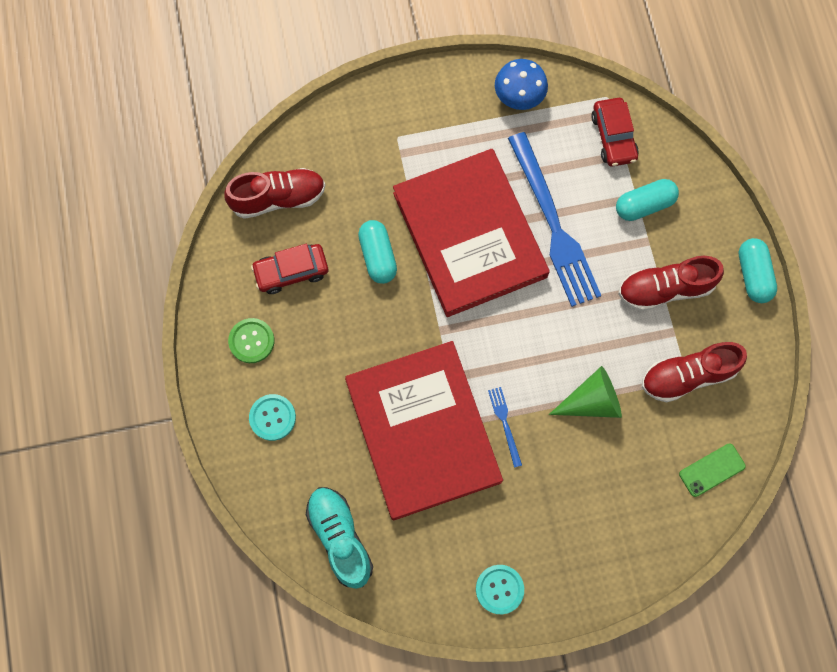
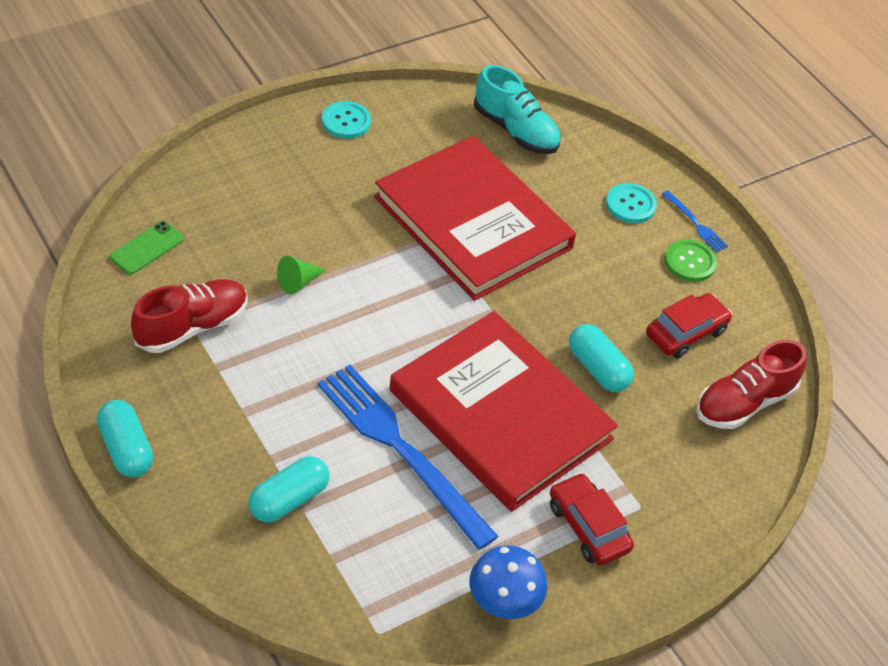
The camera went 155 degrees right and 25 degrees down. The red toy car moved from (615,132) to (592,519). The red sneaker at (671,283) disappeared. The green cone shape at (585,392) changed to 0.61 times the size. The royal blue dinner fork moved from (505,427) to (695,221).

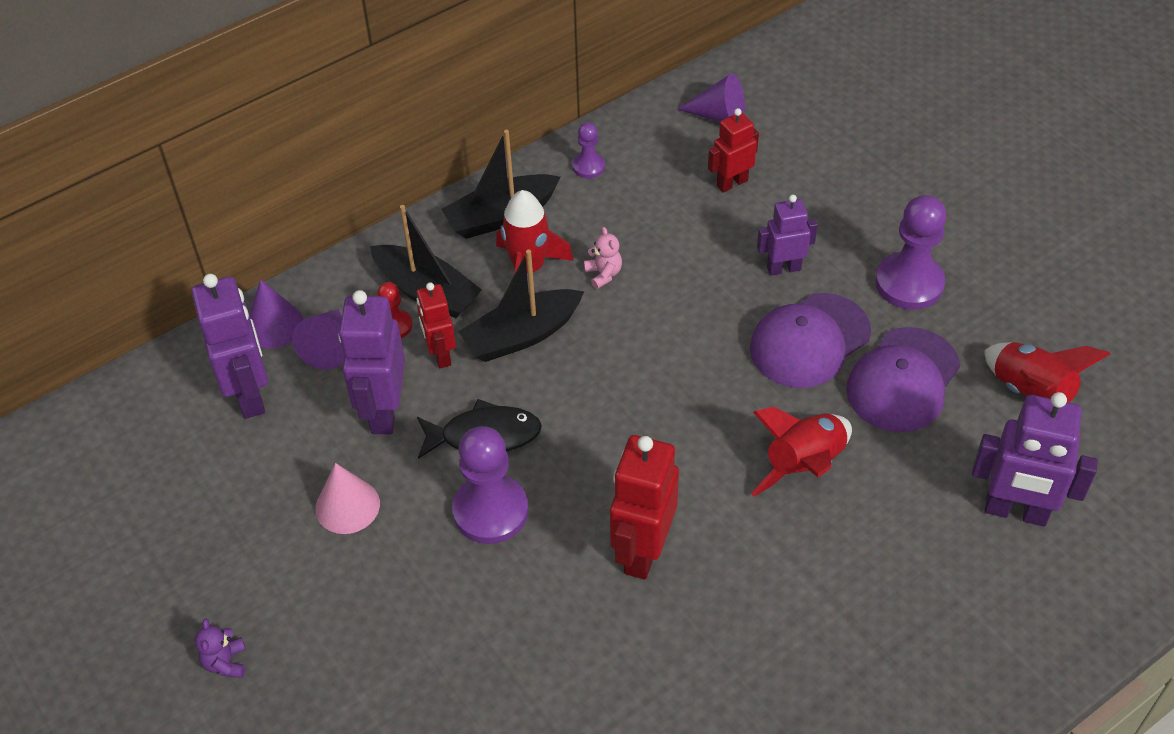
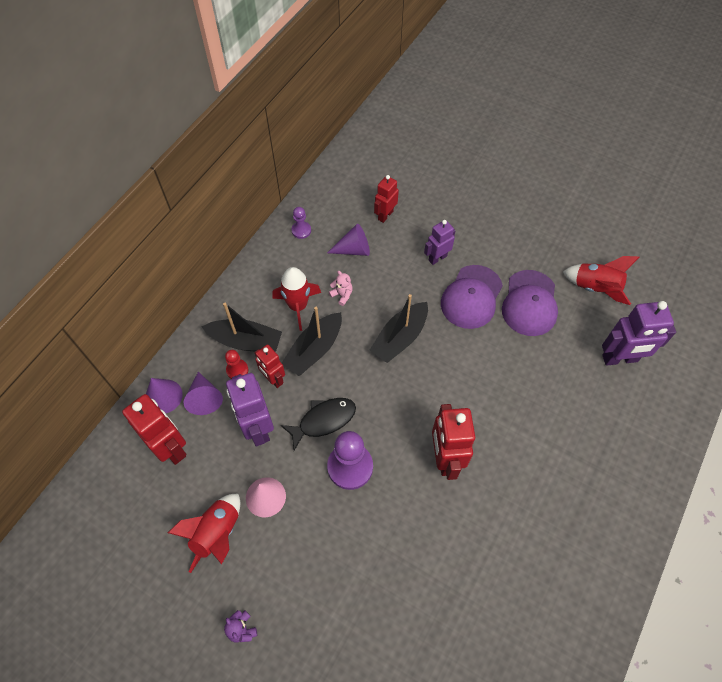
The camera went 25 degrees left and 10 degrees up. The royal purple cone shape moved from (711,98) to (348,240). The black boat moved from (500,184) to (399,328). The royal purple game pawn at (910,252) disappeared. The royal purple robot figure at (229,346) became the red robot figure at (154,429). The red spaceship moved from (801,451) to (204,533).

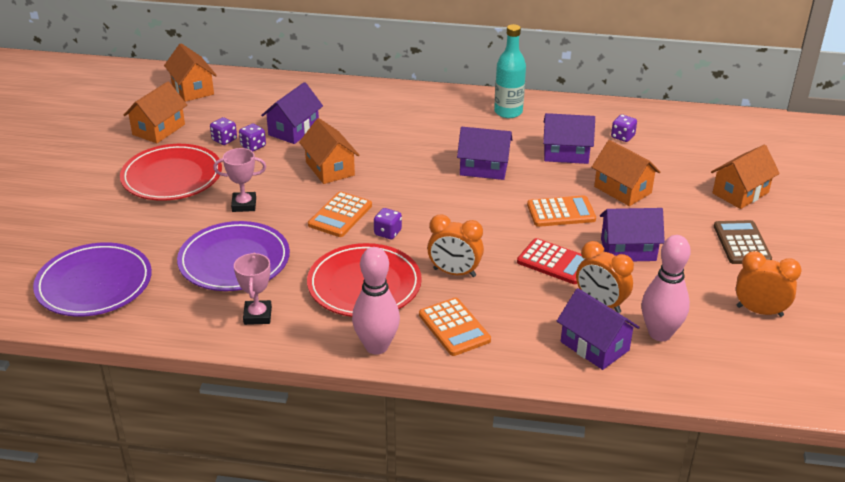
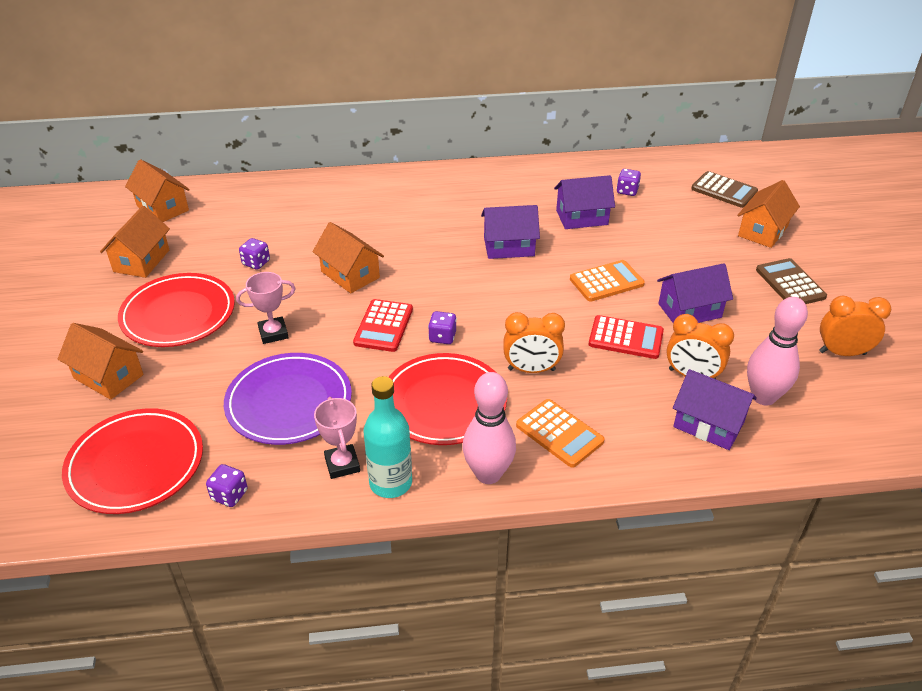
The camera went 15 degrees left and 5 degrees up. The aqua drink bottle moved from (510,71) to (387,437). The royal purple house at (292,113) disappeared. The royal purple die moved from (223,131) to (227,485). The orange house moved from (626,173) to (101,361). The orange calculator at (340,214) became the red calculator at (383,325). The royal purple plate at (92,279) became the red plate at (132,461). The russet calculator at (724,189) appeared.

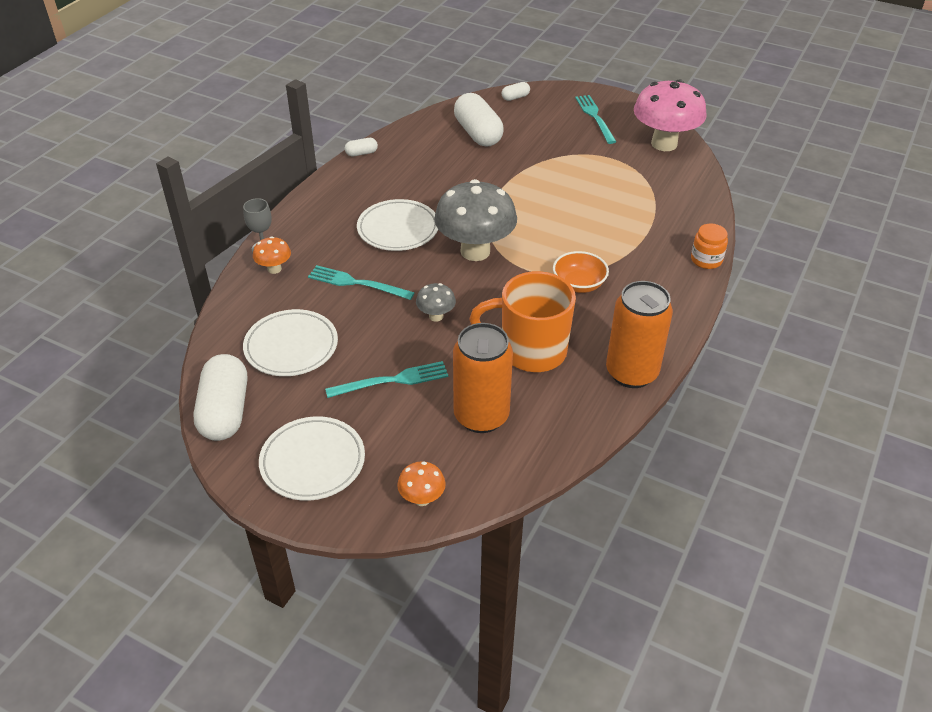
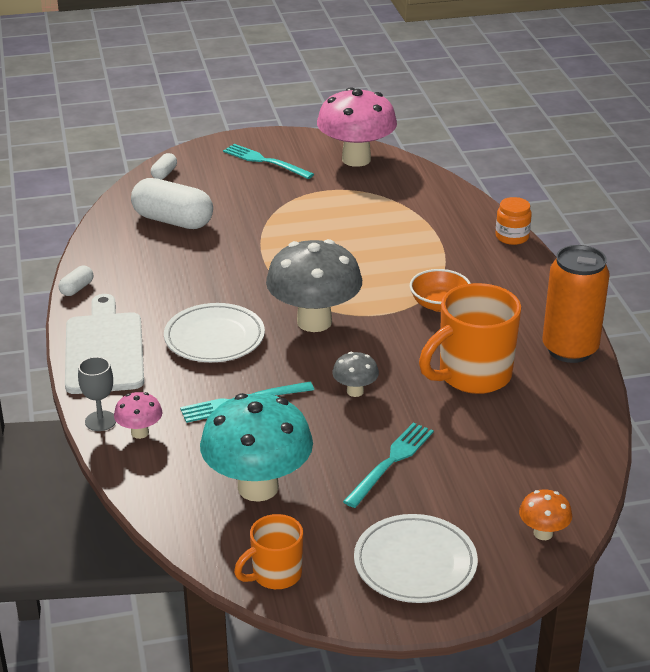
The camera went 40 degrees left and 10 degrees down. The orange fungus at (272,255) became the rose-pink fungus at (138,415). The white plate at (290,342) was replaced by the aqua fungus at (256,447). The orange soda can at (483,378) disappeared. The white capsule at (220,397) was replaced by the orange tea mug at (268,551). The white chopping board at (104,344) appeared.

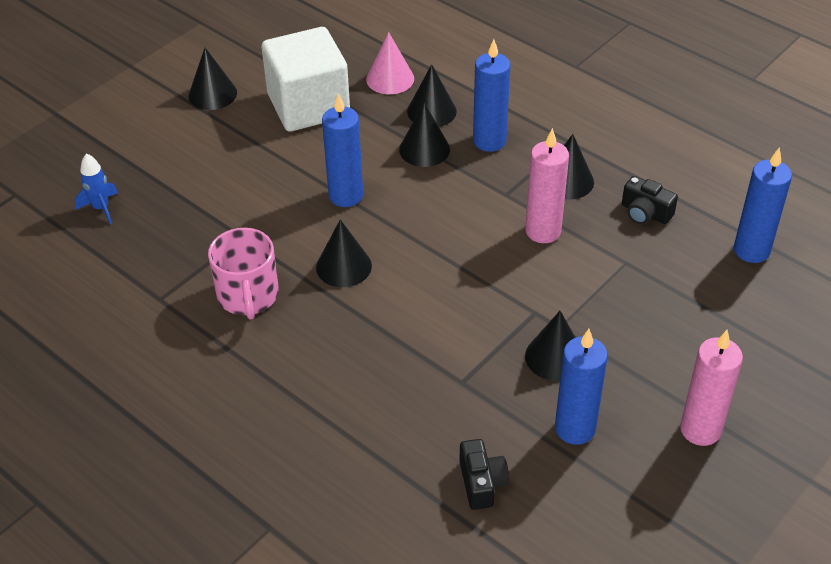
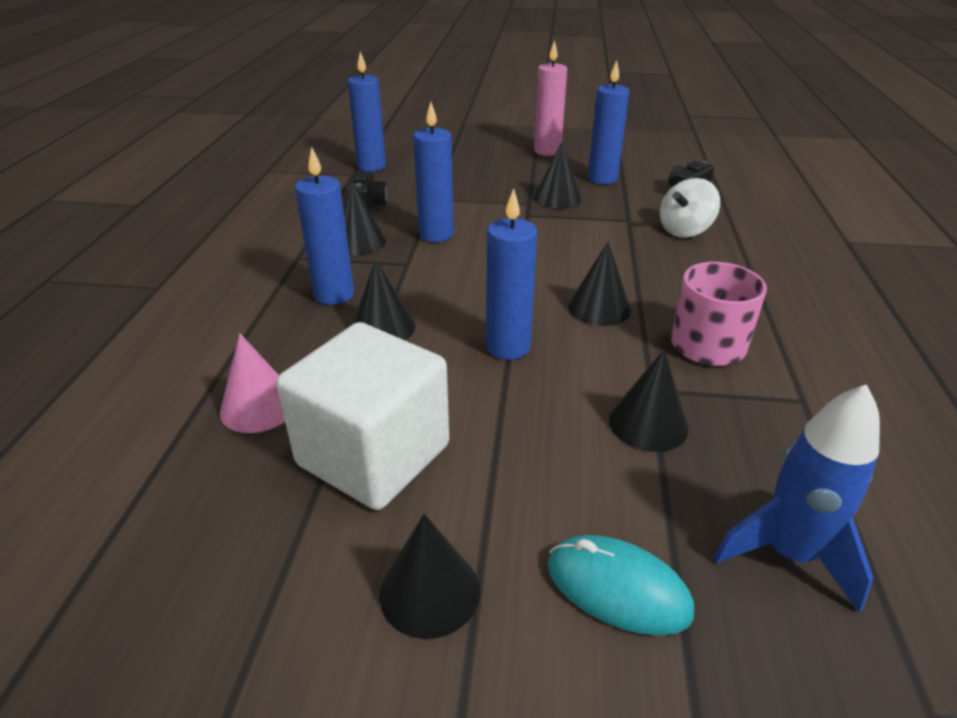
The camera went 125 degrees left and 10 degrees down. The black cone shape moved from (432,95) to (649,401). The rose-pink wax candle at (547,185) became the royal blue wax candle at (433,171). The royal blue spaceship at (96,188) changed to 1.67 times the size. The white spinning top at (690,207) appeared. The aqua computer mouse at (621,585) appeared.

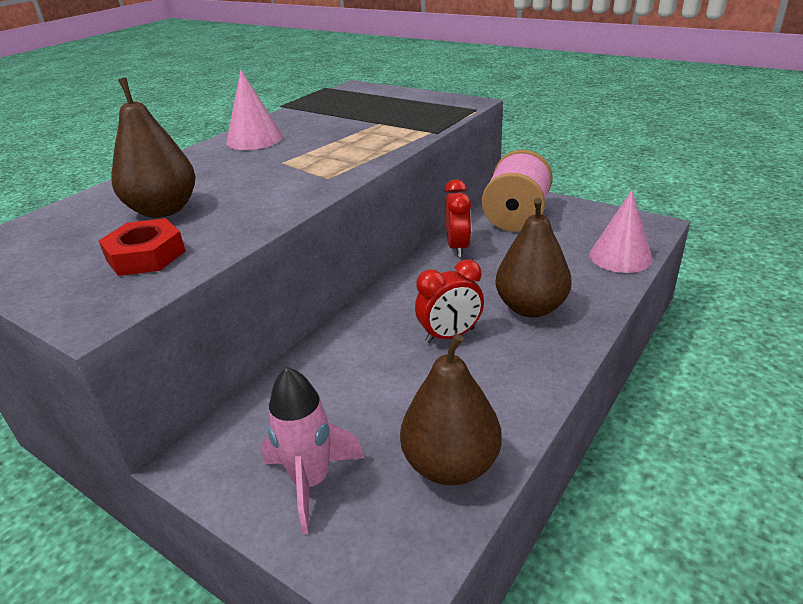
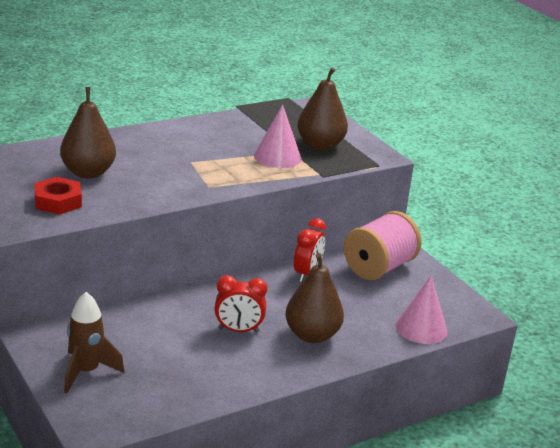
The camera went 20 degrees right and 5 degrees down. The rose-pink cone shape moved from (254,110) to (277,136). The russet pear moved from (451,409) to (322,109). The rose-pink spaceship at (312,450) became the russet spaceship at (94,342).

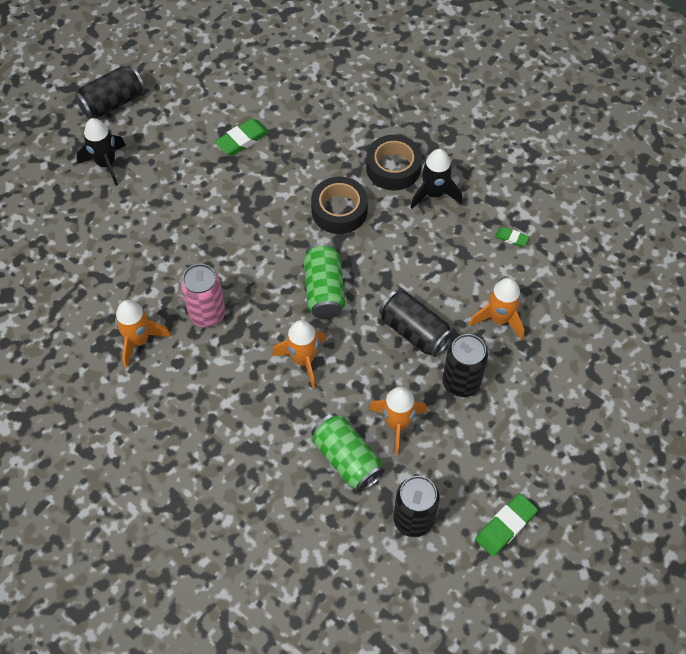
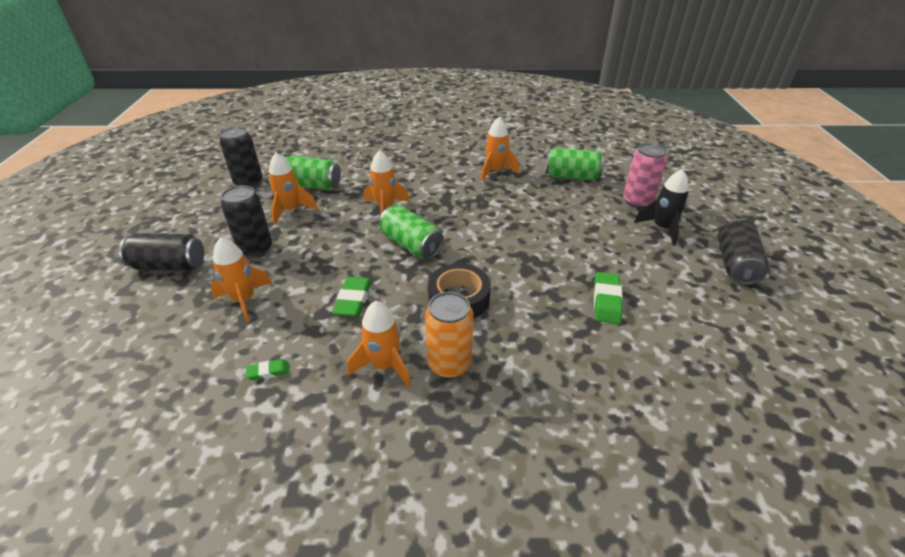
The camera went 140 degrees right and 20 degrees down. The black sticky tape at (394,162) was replaced by the orange soda can at (449,335). The black spaceship at (436,179) became the orange spaceship at (379,344). The rose-pink soda can moved from (203,295) to (645,175). The black soda can moved from (416,323) to (161,252). The green eraser moved from (506,524) to (352,297). The green soda can at (574,164) appeared.

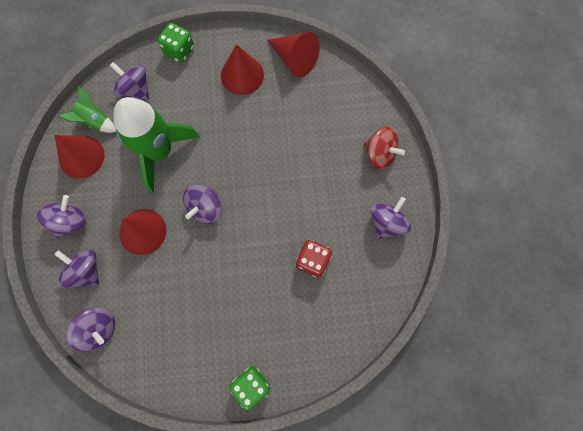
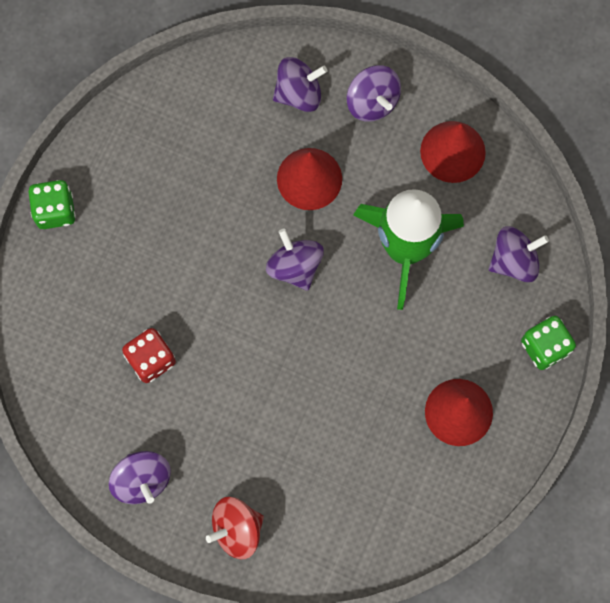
The camera went 120 degrees right and 0 degrees up. The red cone shape at (294,55) disappeared. The green spaceship at (87,109) disappeared. The royal purple spinning top at (90,330) disappeared.

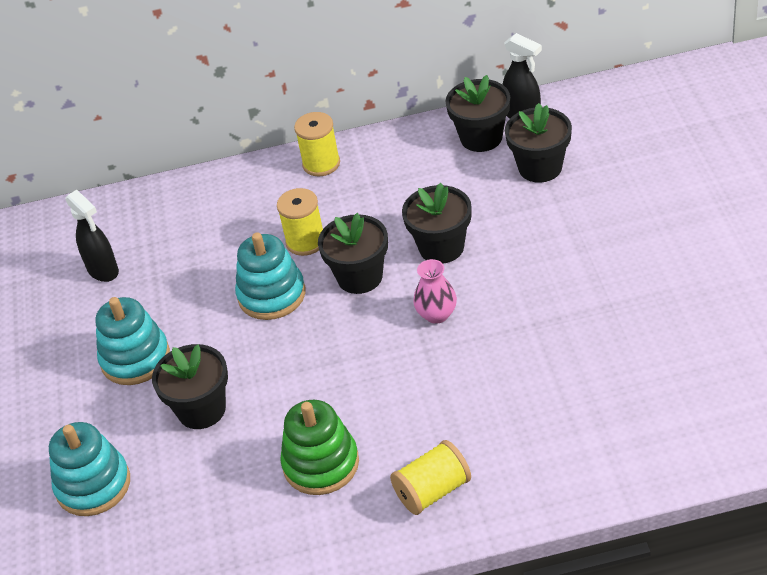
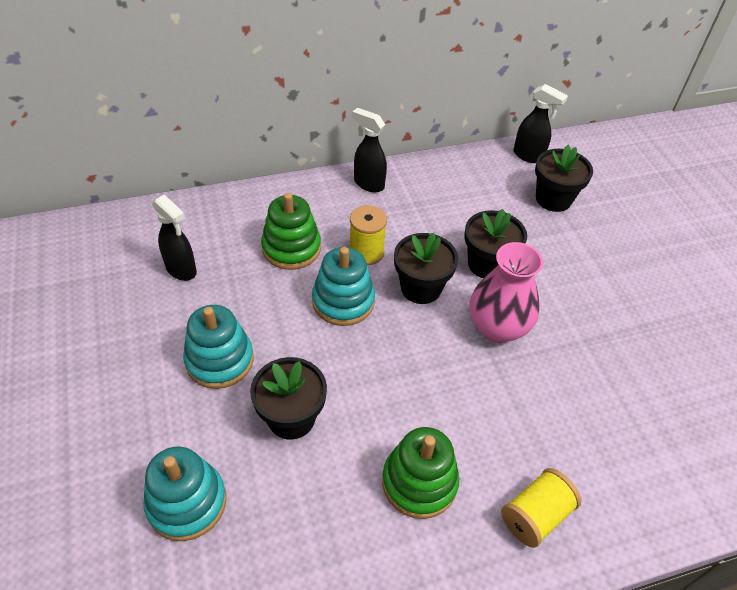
The camera went 15 degrees left and 5 degrees up. The black potted plant at (477,113) disappeared. The bright yellow reel of thread at (317,144) was replaced by the black sprayer at (369,150). The rose-pink flower vase at (435,291) changed to 1.74 times the size. The green stacking toy at (291,231) appeared.

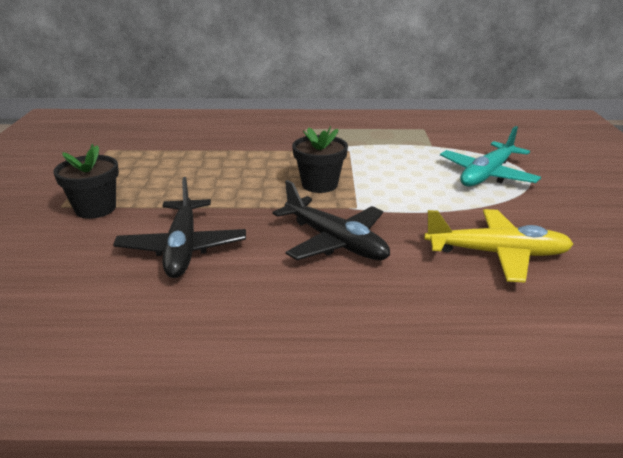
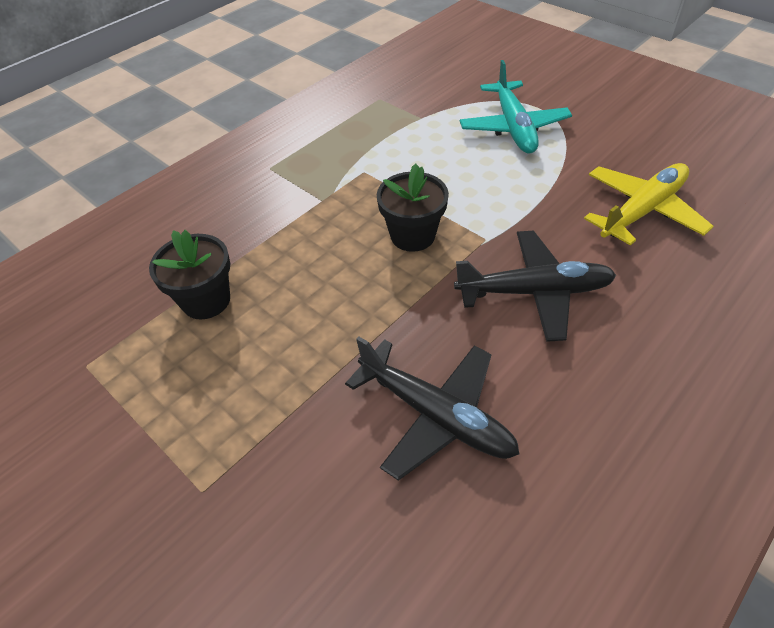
The camera went 45 degrees left and 20 degrees up. The black potted plant moved from (86,181) to (189,274).

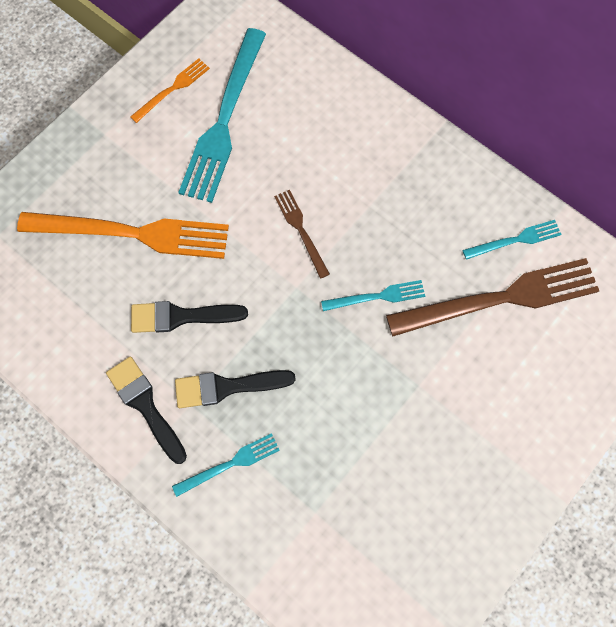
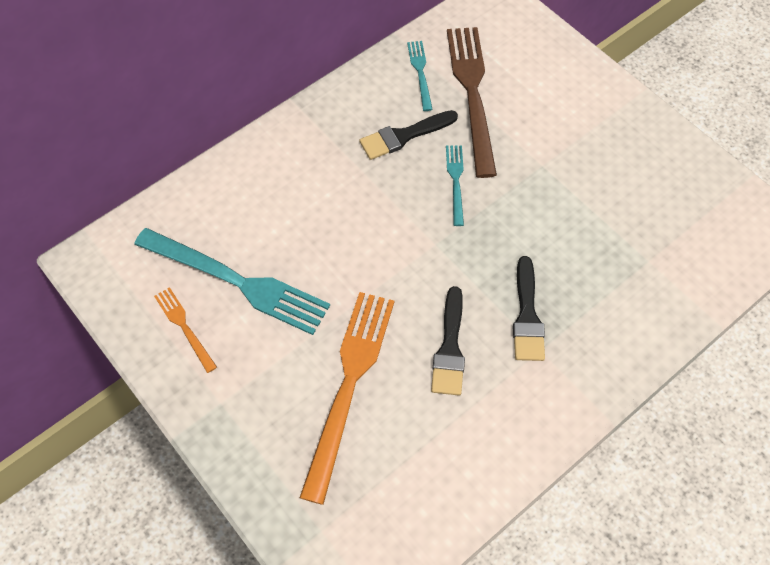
The camera went 80 degrees left and 10 degrees down. The russet dinner fork at (302,234) disappeared. The black paintbrush moved from (146,410) to (408,135). The aqua dinner fork at (226,465) disappeared.

